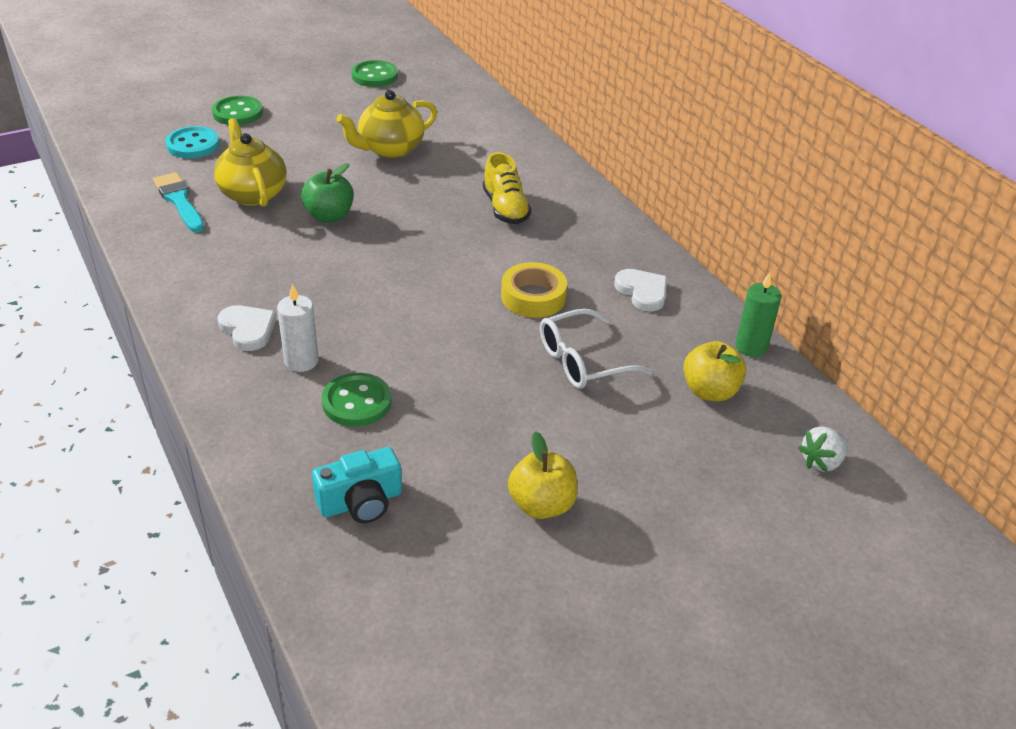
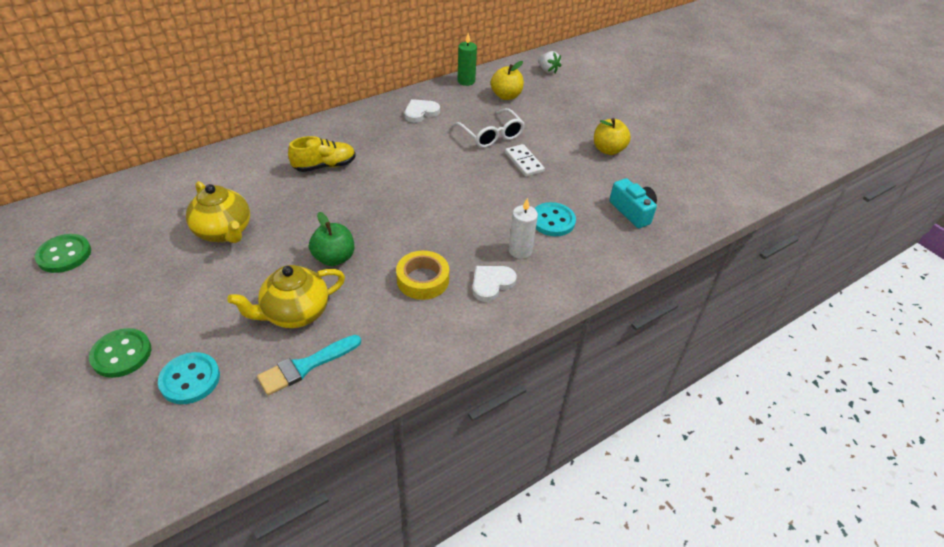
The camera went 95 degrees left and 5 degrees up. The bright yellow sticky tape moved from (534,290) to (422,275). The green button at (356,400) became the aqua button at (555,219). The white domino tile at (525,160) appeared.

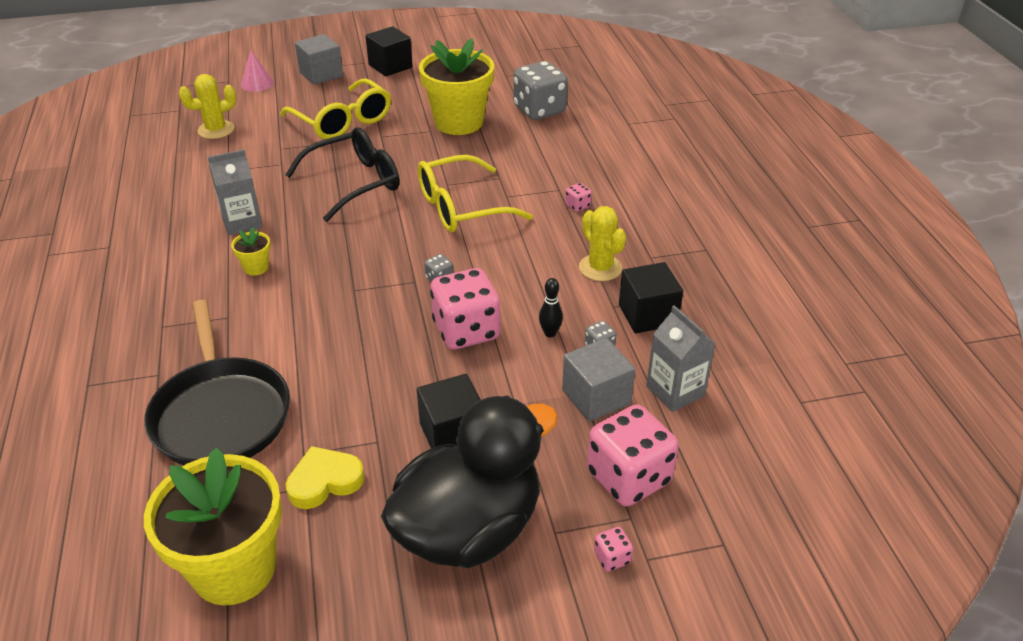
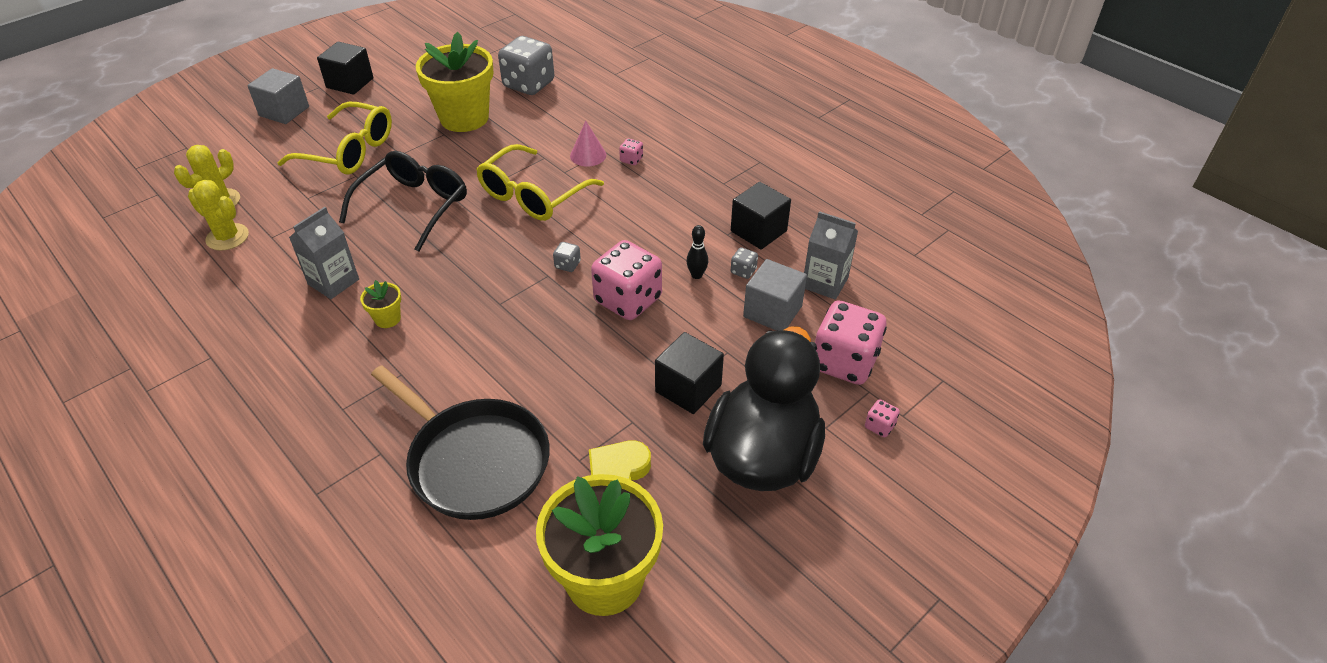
The camera went 30 degrees left and 5 degrees up. The rose-pink cone shape moved from (257,71) to (588,143). The bright yellow saguaro cactus moved from (602,243) to (218,215).

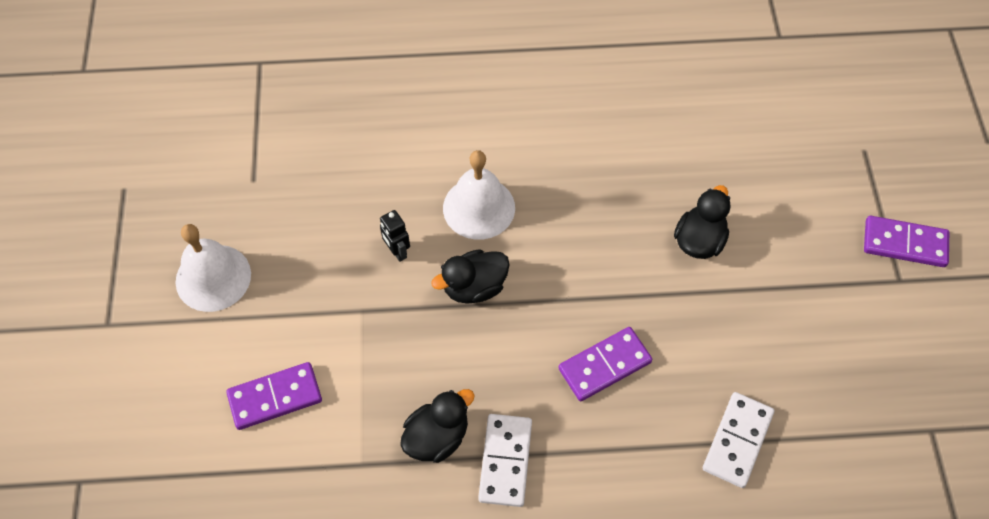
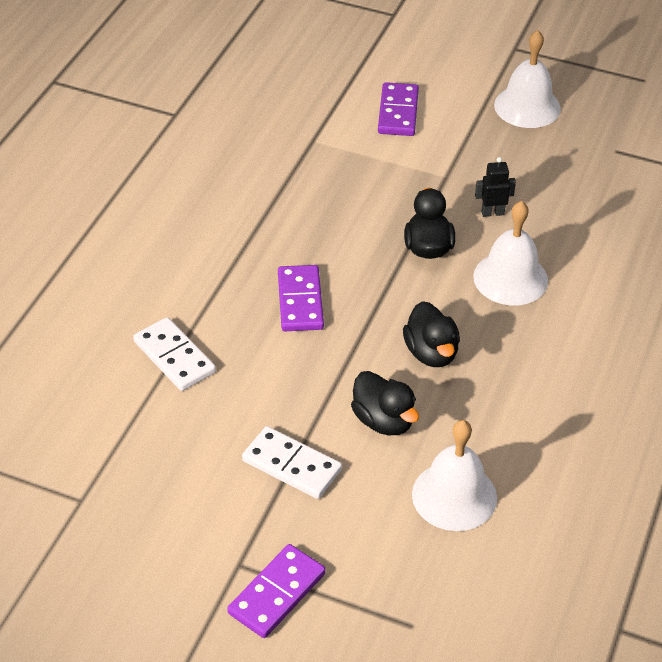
The camera went 115 degrees right and 15 degrees down. The black rubber duck moved from (437,426) to (431,334). The white domino tile moved from (505,460) to (292,462). The white hand bell at (454,475) appeared.

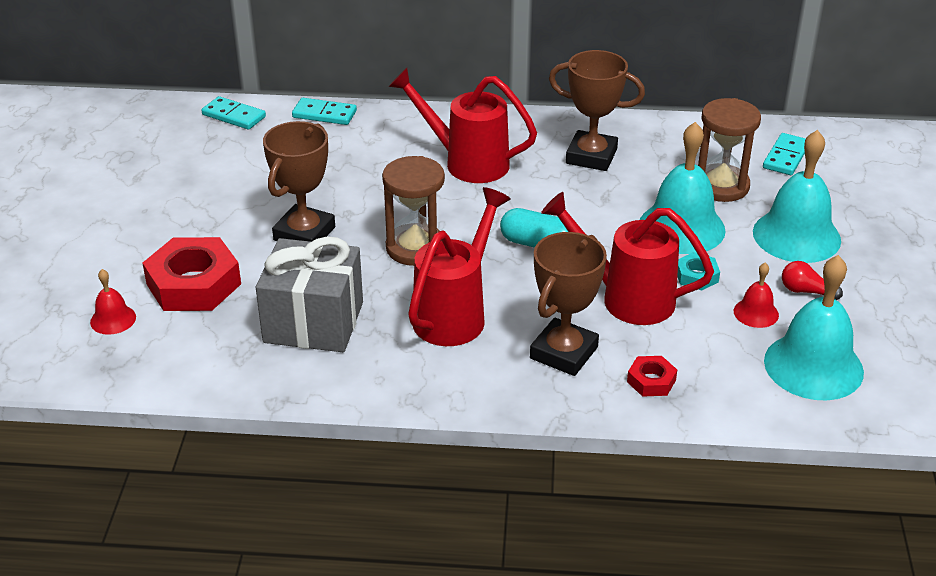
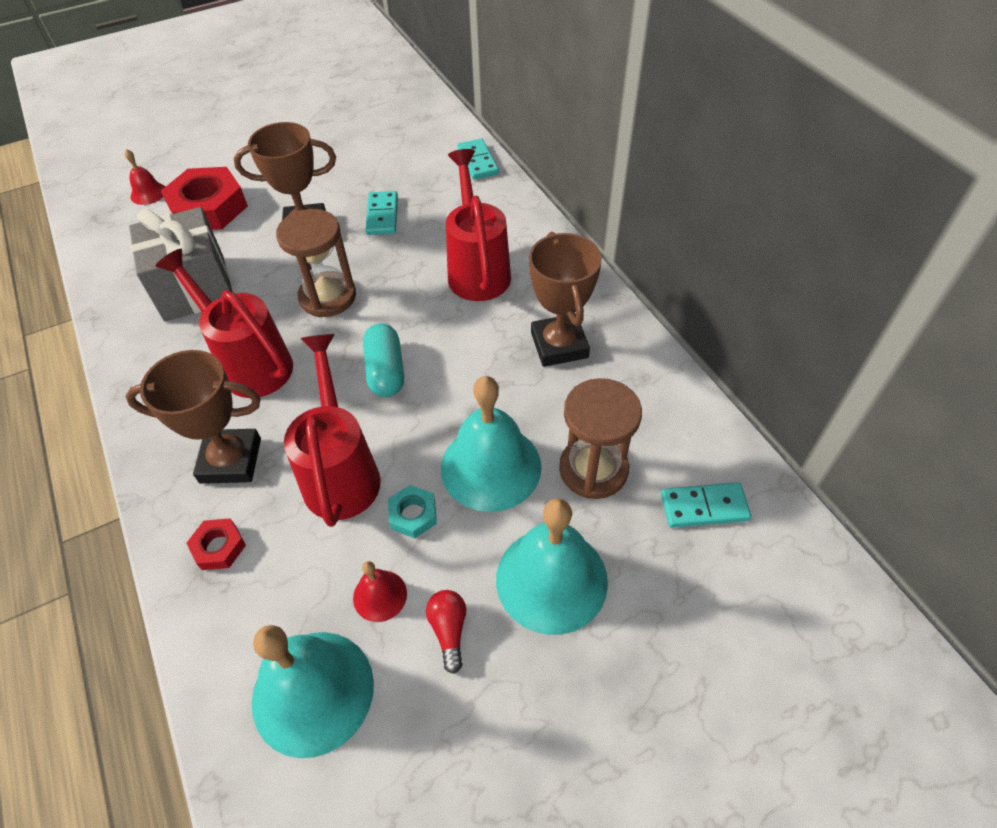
The camera went 60 degrees right and 15 degrees up. The aqua domino tile moved from (233,113) to (381,213). The red sprinkling can at (459,266) turned 135 degrees counterclockwise.

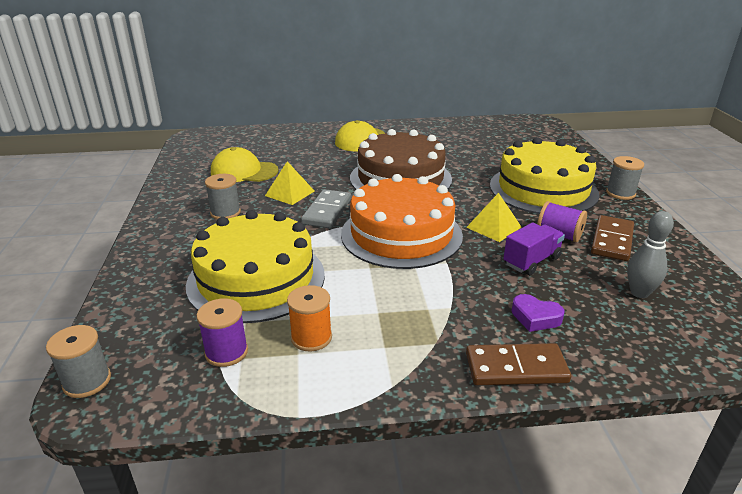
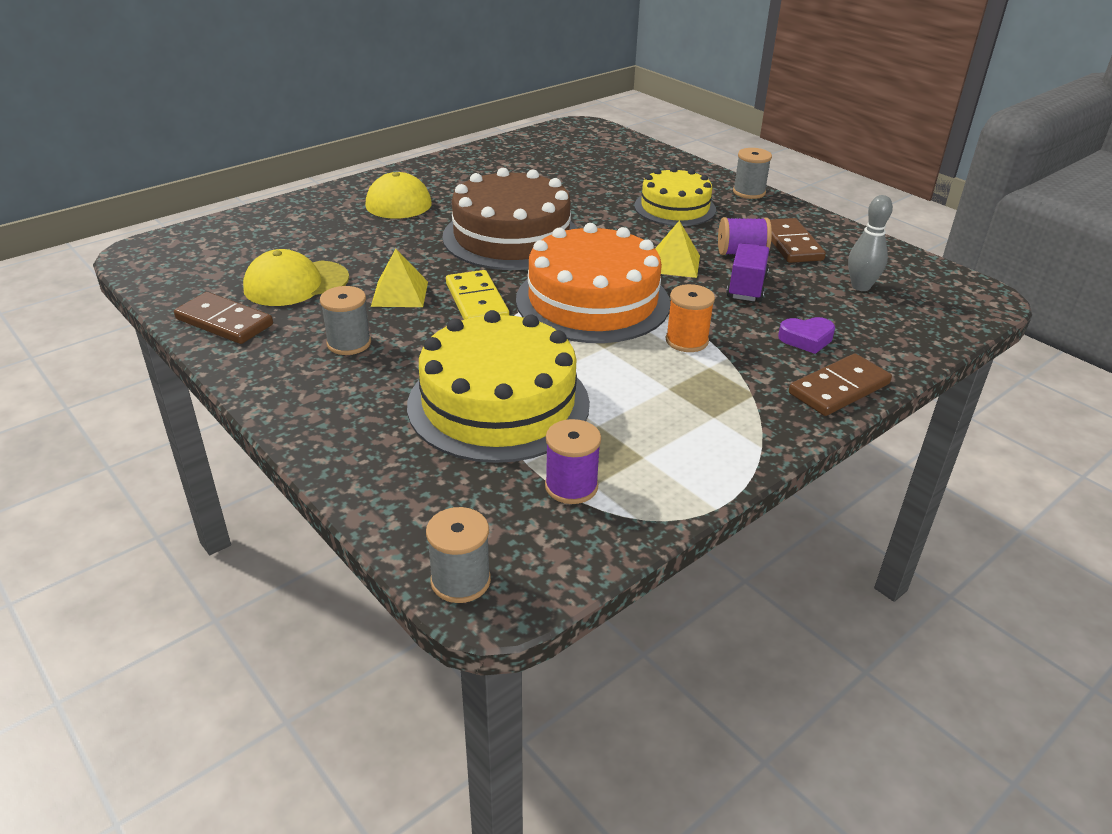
The camera went 35 degrees left and 5 degrees up. The bright yellow gateau at (544,175) changed to 0.63 times the size. The ash-grey domino tile at (326,208) became the bright yellow domino tile at (477,295). The orange reel of thread moved from (309,318) to (690,318). The russet domino tile at (223,318) appeared.

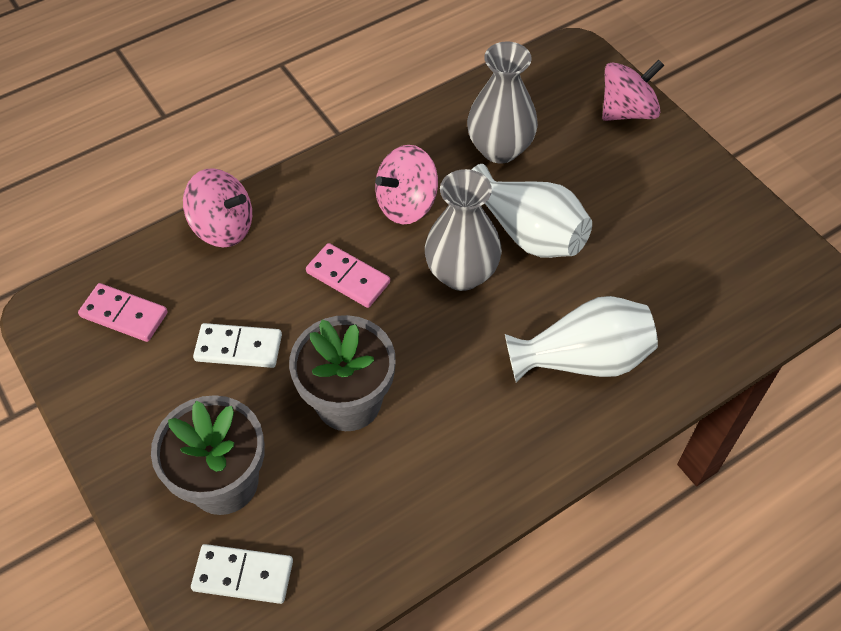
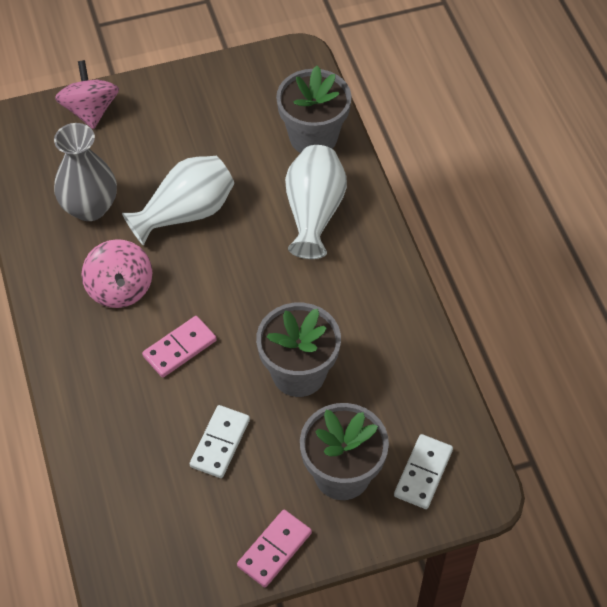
The camera went 75 degrees left and 0 degrees up. The rose-pink spinning top at (217,207) disappeared. The ash-grey flower vase at (463,230) disappeared. The rose-pink domino tile moved from (123,312) to (274,548). The ash-grey potted plant at (313,109) appeared.

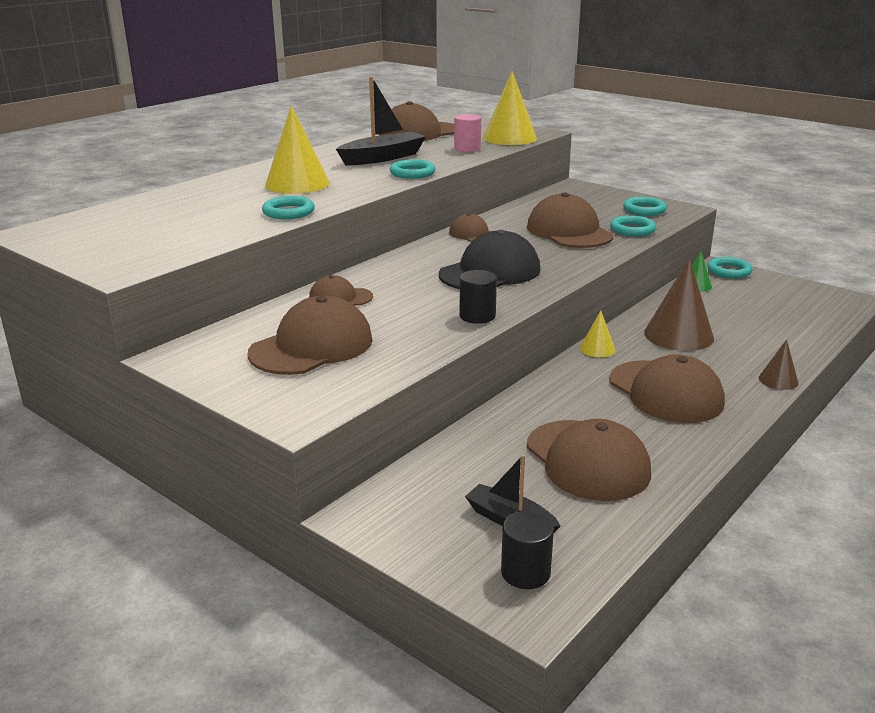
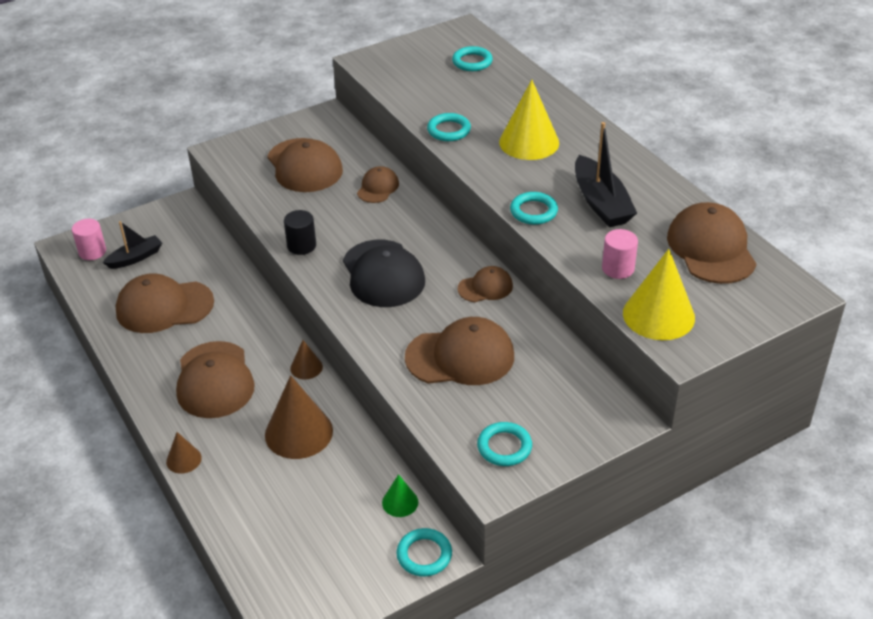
The camera went 110 degrees right and 15 degrees up. The aqua hoop moved from (633,225) to (472,58). The bright yellow cone shape at (597,334) became the russet cone shape at (306,359). The russet baseball cap at (667,388) turned 90 degrees counterclockwise. The black solid cylinder at (527,550) became the rose-pink solid cylinder at (89,239).

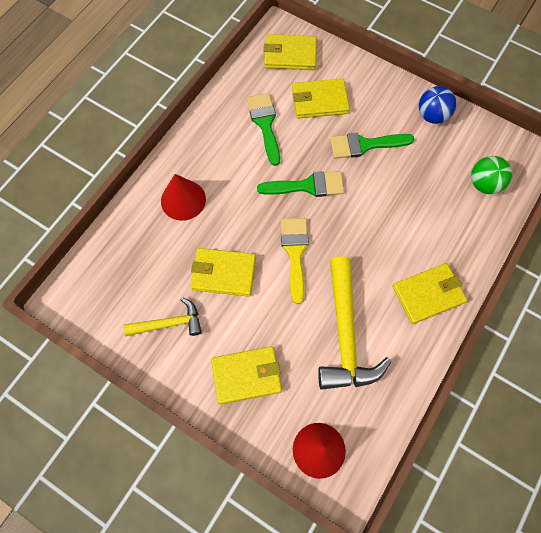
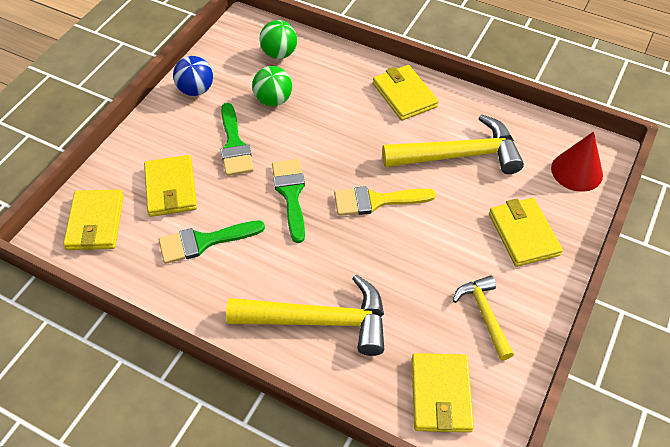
The camera went 95 degrees left and 15 degrees down. The red cone shape at (183,197) was replaced by the bright yellow hammer at (305,315). The bright yellow card wallet moved from (223,272) to (443,393). The green sphere at (272,86) appeared.

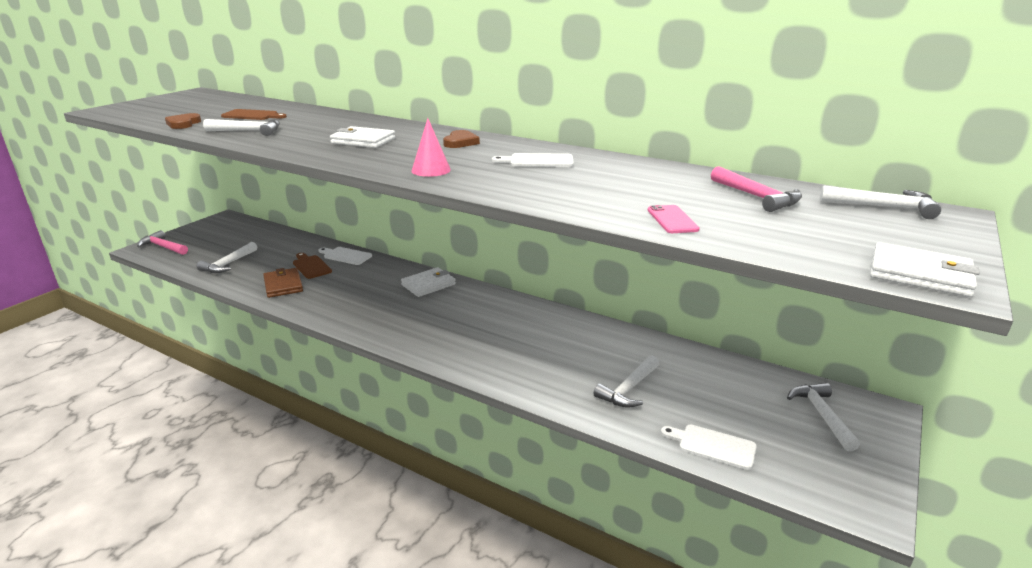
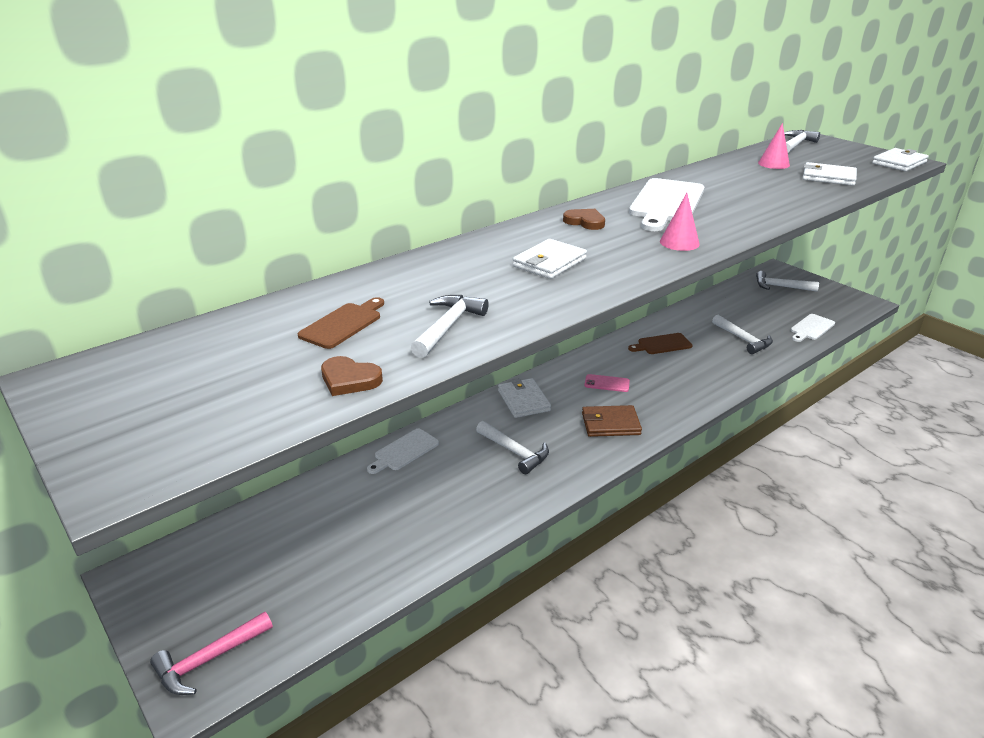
The camera went 70 degrees left and 5 degrees up. The white chopping board at (533,160) changed to 1.81 times the size. The rose-pink hammer at (756,189) was replaced by the rose-pink cone shape at (774,146). The rose-pink phone moved from (674,219) to (607,383). The white hammer moved from (227,257) to (512,447). The russet chopping board moved from (312,266) to (660,343). The russet card wallet moved from (283,283) to (612,421). The white card wallet at (830,174) appeared.

